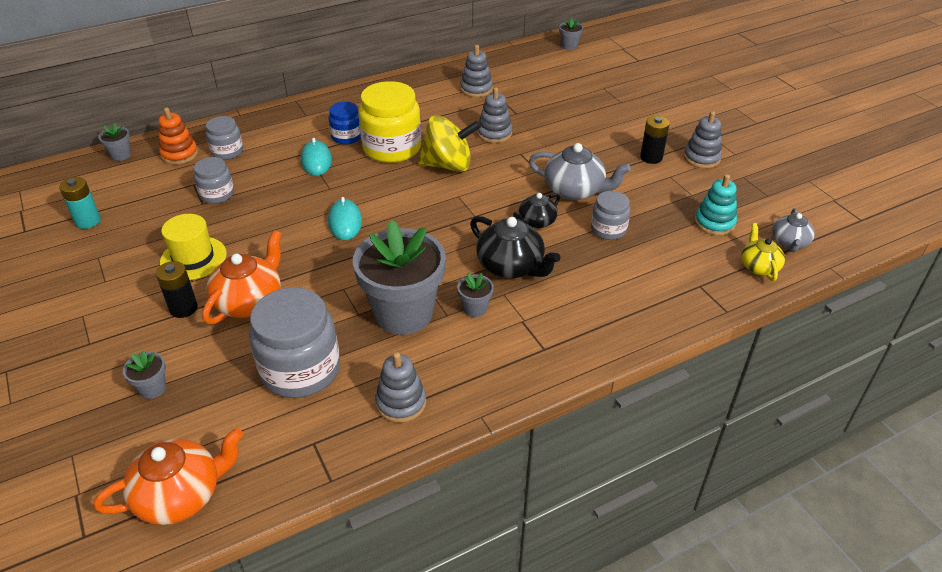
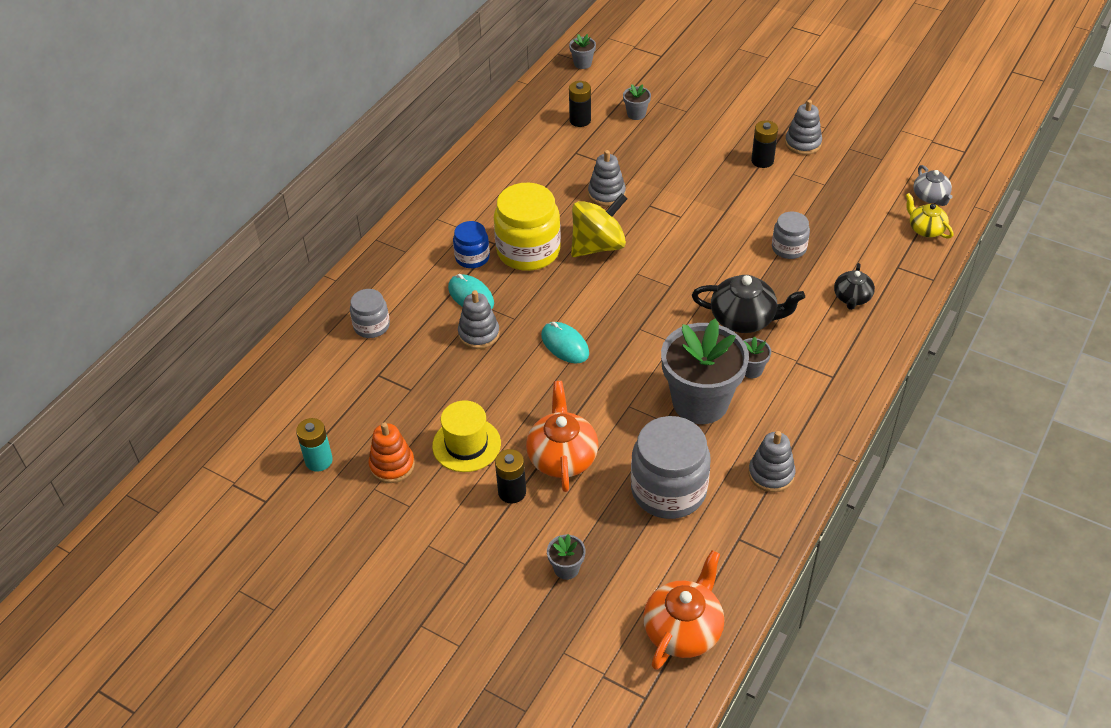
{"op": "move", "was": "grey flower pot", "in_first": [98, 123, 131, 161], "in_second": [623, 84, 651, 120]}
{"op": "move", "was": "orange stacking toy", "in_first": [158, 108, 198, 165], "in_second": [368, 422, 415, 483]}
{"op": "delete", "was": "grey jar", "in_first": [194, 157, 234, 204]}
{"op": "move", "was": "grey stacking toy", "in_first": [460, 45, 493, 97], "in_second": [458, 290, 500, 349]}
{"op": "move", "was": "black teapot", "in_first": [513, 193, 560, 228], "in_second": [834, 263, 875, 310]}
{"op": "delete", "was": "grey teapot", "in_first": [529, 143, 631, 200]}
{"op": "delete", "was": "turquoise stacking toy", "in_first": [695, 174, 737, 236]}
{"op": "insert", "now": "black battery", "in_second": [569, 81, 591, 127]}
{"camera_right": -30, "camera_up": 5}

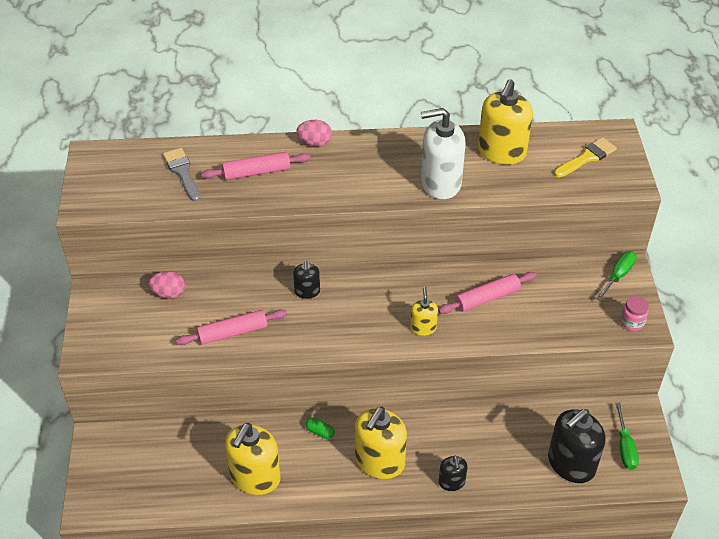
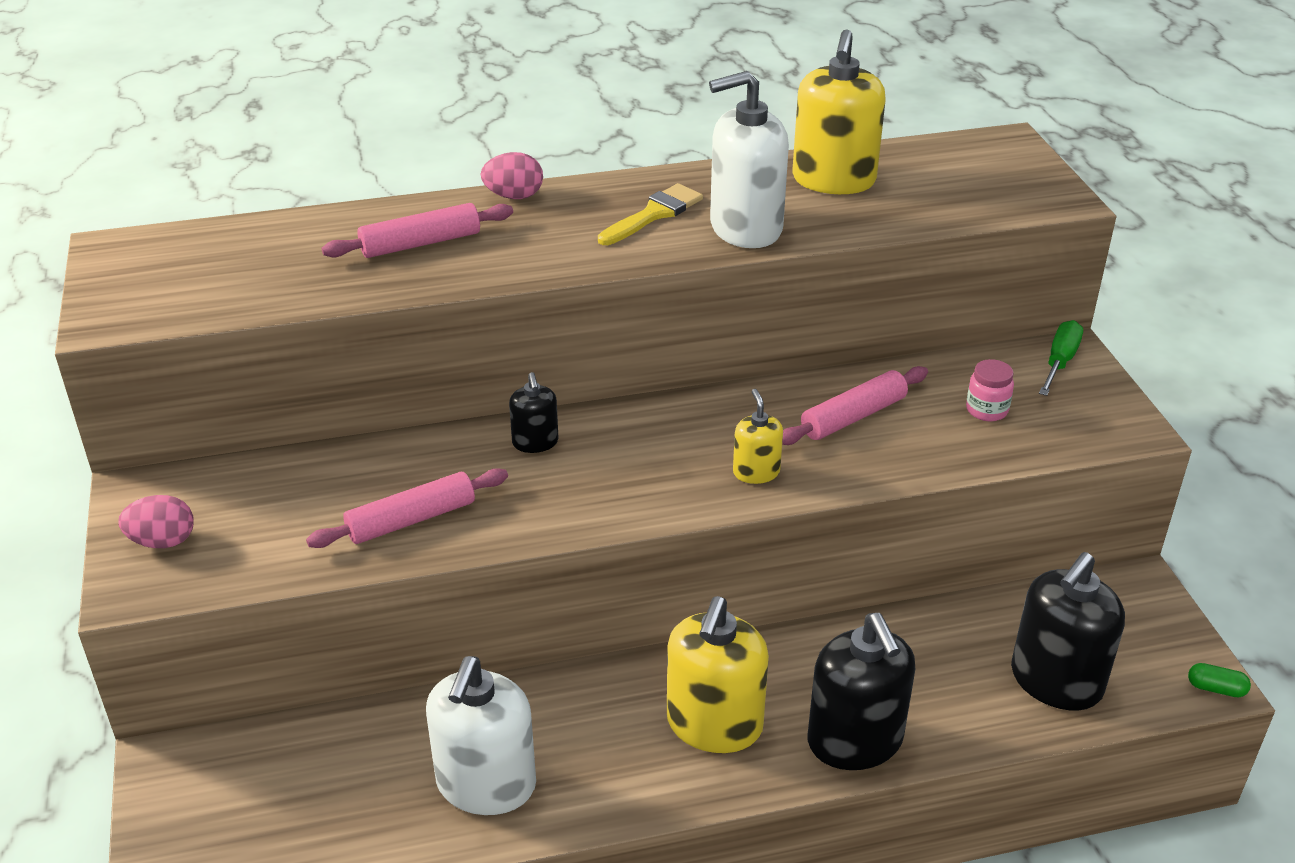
{"op": "move", "was": "pink egg", "in_first": [148, 271, 185, 299], "in_second": [118, 495, 194, 548]}
{"op": "delete", "was": "grey brush", "in_first": [163, 148, 200, 202]}
{"op": "recolor", "was": "yellow soap dispenser", "now": "white soap dispenser", "in_first": [225, 423, 281, 495], "in_second": [426, 656, 536, 815]}
{"op": "move", "was": "green capsule", "in_first": [306, 418, 335, 439], "in_second": [1188, 663, 1251, 697]}
{"op": "resize", "was": "black soap dispenser", "in_first": [439, 455, 468, 491], "in_second": [808, 613, 915, 770], "ratio": 1.95}
{"op": "move", "was": "yellow brush", "in_first": [554, 137, 617, 178], "in_second": [598, 183, 703, 245]}
{"op": "delete", "was": "green screwdriver", "in_first": [615, 403, 639, 470]}
{"op": "move", "was": "pink jar", "in_first": [620, 296, 649, 331], "in_second": [966, 359, 1014, 421]}
{"camera_right": -10, "camera_up": -10}

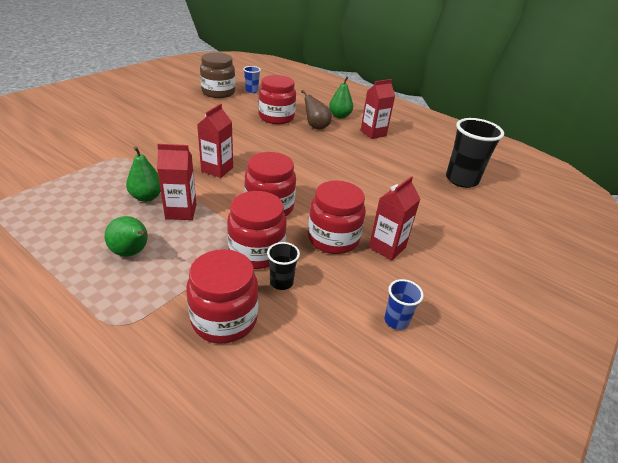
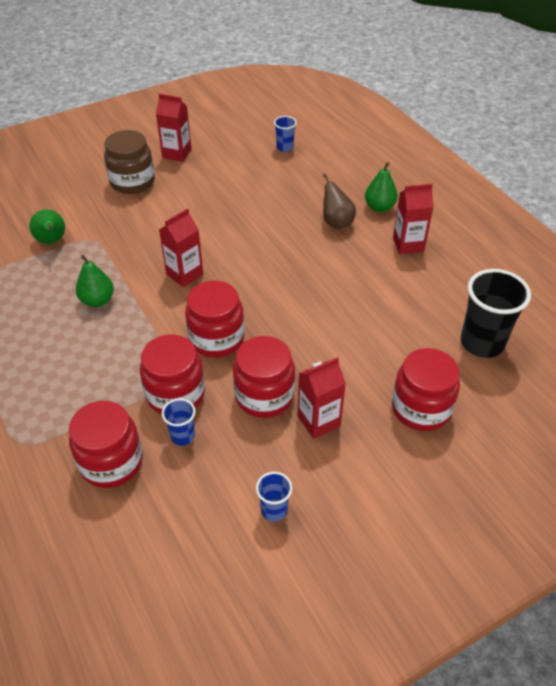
{"op": "move", "was": "green pear", "in_first": [104, 216, 148, 257], "in_second": [29, 209, 65, 244]}
{"op": "move", "was": "red carton", "in_first": [157, 144, 197, 220], "in_second": [156, 93, 191, 162]}
{"op": "move", "was": "brown jar", "in_first": [200, 53, 235, 98], "in_second": [104, 130, 155, 194]}
{"op": "move", "was": "red jar", "in_first": [259, 75, 296, 124], "in_second": [392, 348, 460, 431]}
{"op": "recolor", "was": "black cup", "now": "blue cup", "in_first": [267, 242, 300, 290], "in_second": [162, 398, 196, 446]}
{"camera_right": 25, "camera_up": 10}

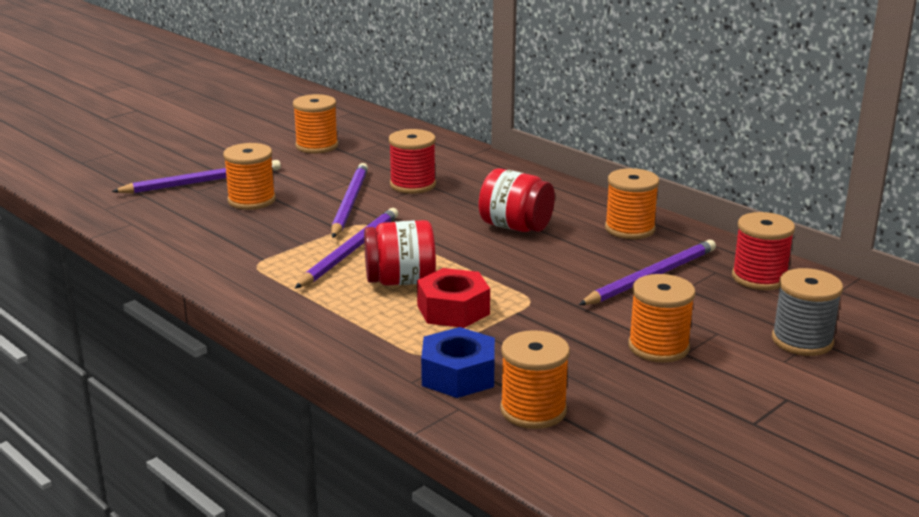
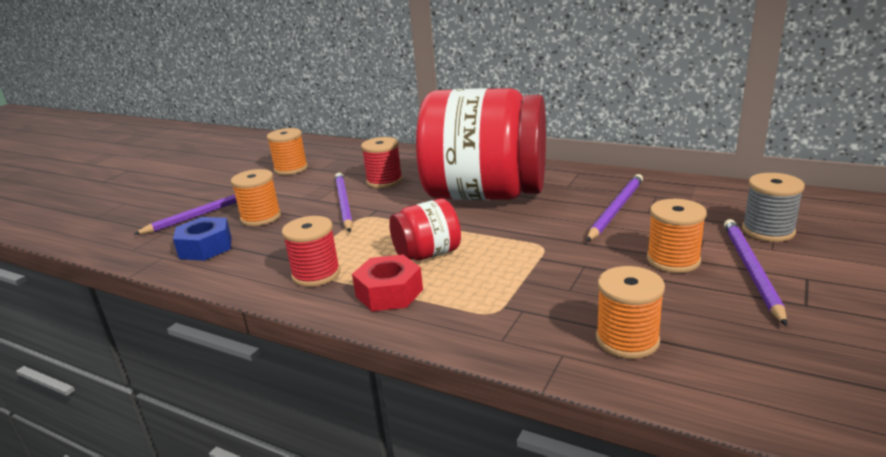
{"op": "move", "was": "purple pencil", "in_first": [295, 208, 398, 289], "in_second": [724, 219, 787, 326]}
{"op": "move", "was": "red nut", "in_first": [417, 268, 490, 328], "in_second": [352, 254, 423, 311]}
{"op": "move", "was": "blue nut", "in_first": [421, 327, 495, 398], "in_second": [173, 217, 231, 261]}
{"op": "resize", "was": "red jar", "in_first": [479, 168, 555, 232], "in_second": [416, 88, 546, 200], "ratio": 2.33}
{"op": "delete", "was": "orange spool", "in_first": [605, 168, 659, 239]}
{"op": "move", "was": "red spool", "in_first": [732, 212, 795, 290], "in_second": [282, 216, 340, 287]}
{"camera_right": -15, "camera_up": 0}

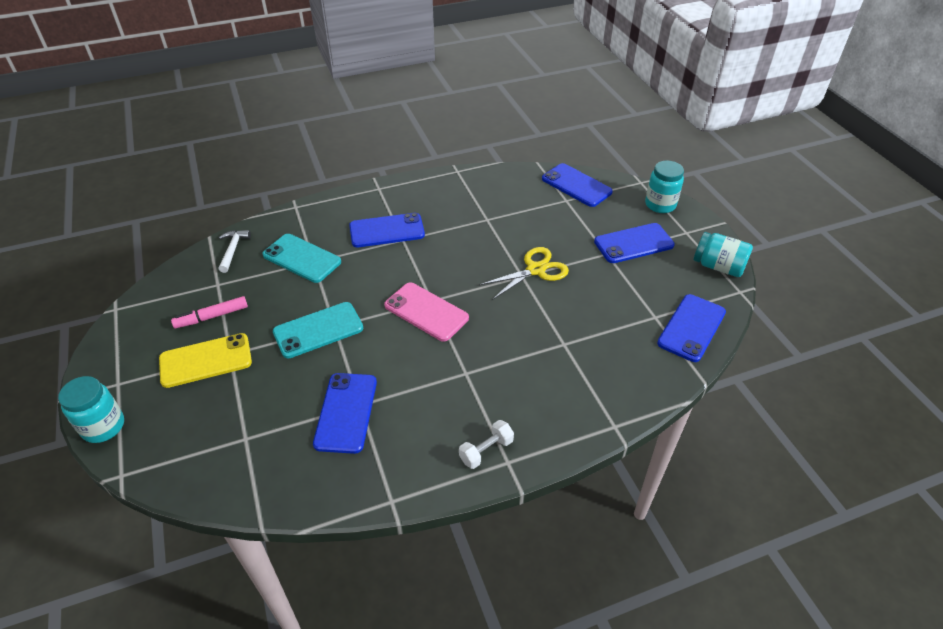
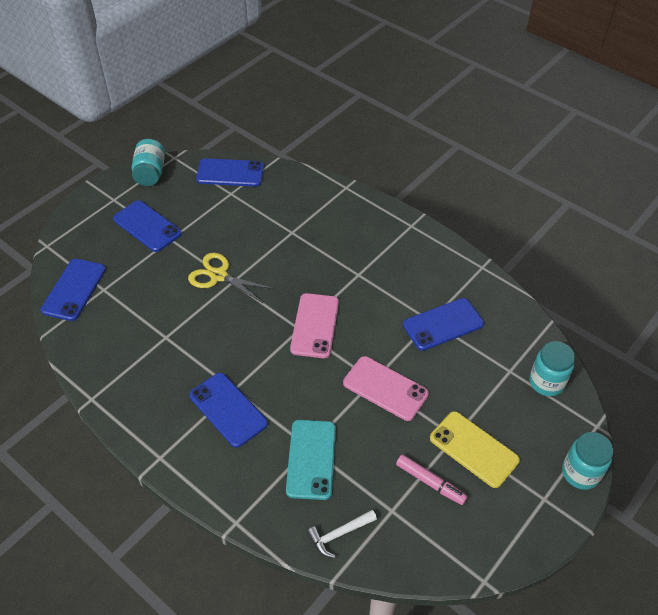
{"op": "recolor", "was": "turquoise phone", "now": "pink phone", "in_first": [273, 302, 363, 358], "in_second": [343, 356, 429, 421]}
{"op": "delete", "was": "white dumbbell", "in_first": [459, 420, 514, 469]}
{"op": "move", "was": "turquoise jar", "in_first": [645, 161, 684, 213], "in_second": [529, 341, 575, 397]}
{"camera_right": -120, "camera_up": 5}

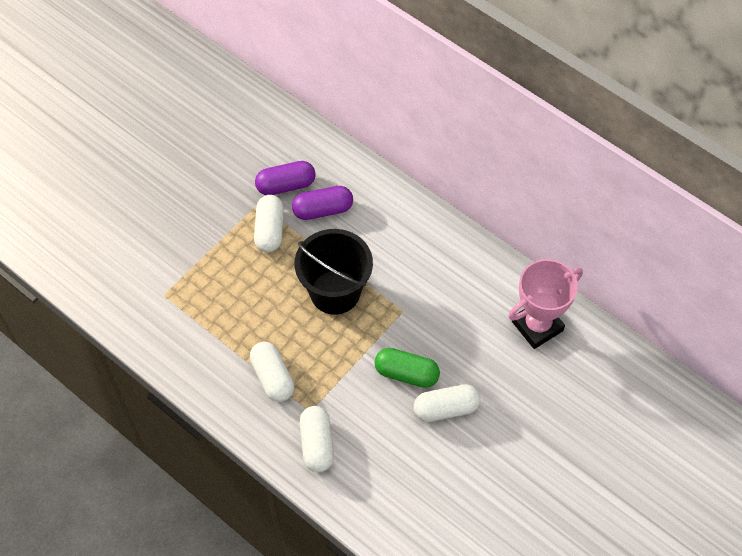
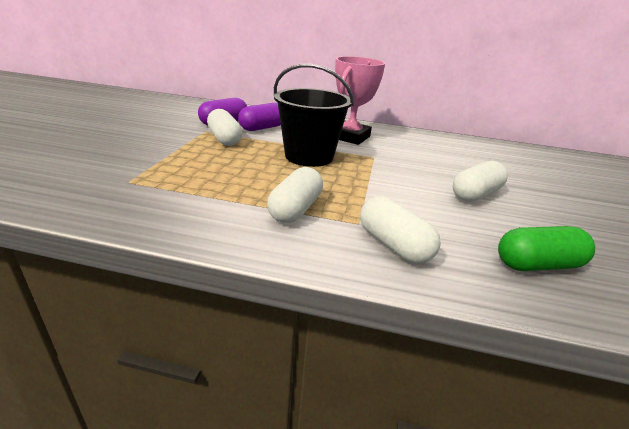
{"op": "rotate", "was": "white capsule", "in_first": [250, 342, 294, 402], "in_second": [267, 167, 323, 223], "clockwise": 75}
{"op": "move", "was": "green capsule", "in_first": [374, 348, 440, 388], "in_second": [498, 226, 595, 271]}
{"op": "move", "was": "pink trophy", "in_first": [508, 259, 583, 349], "in_second": [335, 56, 385, 145]}
{"camera_right": -30, "camera_up": -30}

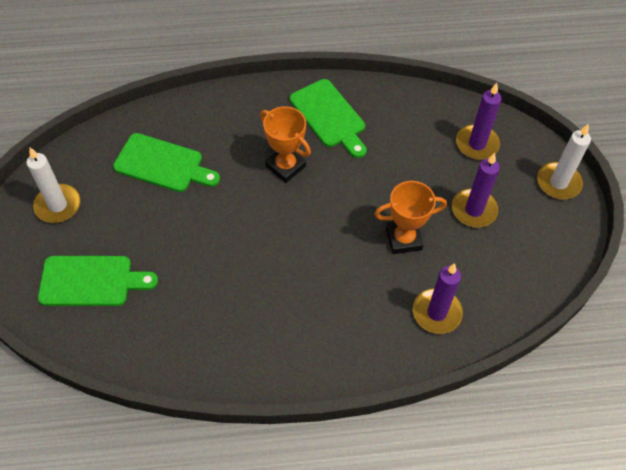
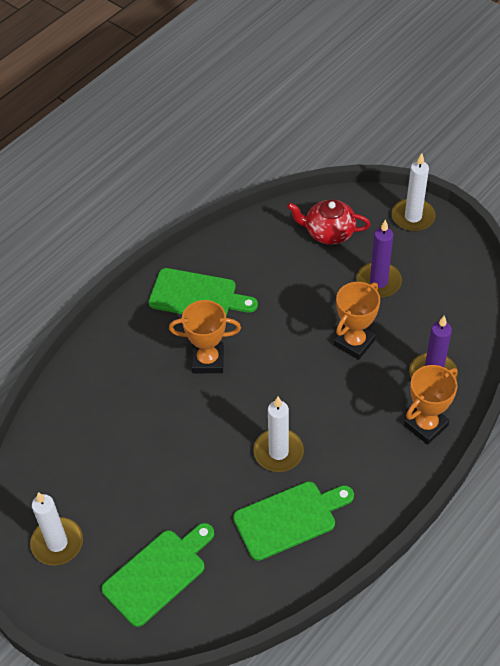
{"op": "move", "was": "green cutting board", "in_first": [113, 133, 220, 192], "in_second": [233, 481, 354, 561]}
{"op": "replace", "was": "purple candle", "now": "red teapot", "in_first": [456, 83, 502, 160], "in_second": [287, 200, 371, 245]}
{"op": "insert", "now": "white candle", "in_second": [253, 397, 304, 472]}
{"op": "insert", "now": "orange trophy", "in_second": [404, 365, 458, 445]}
{"camera_right": -40, "camera_up": -5}

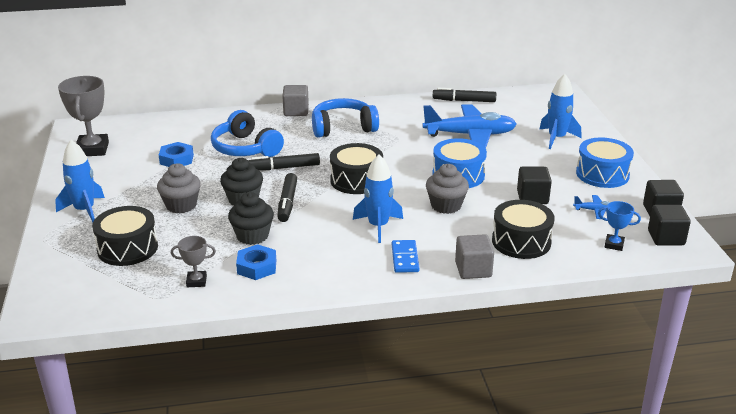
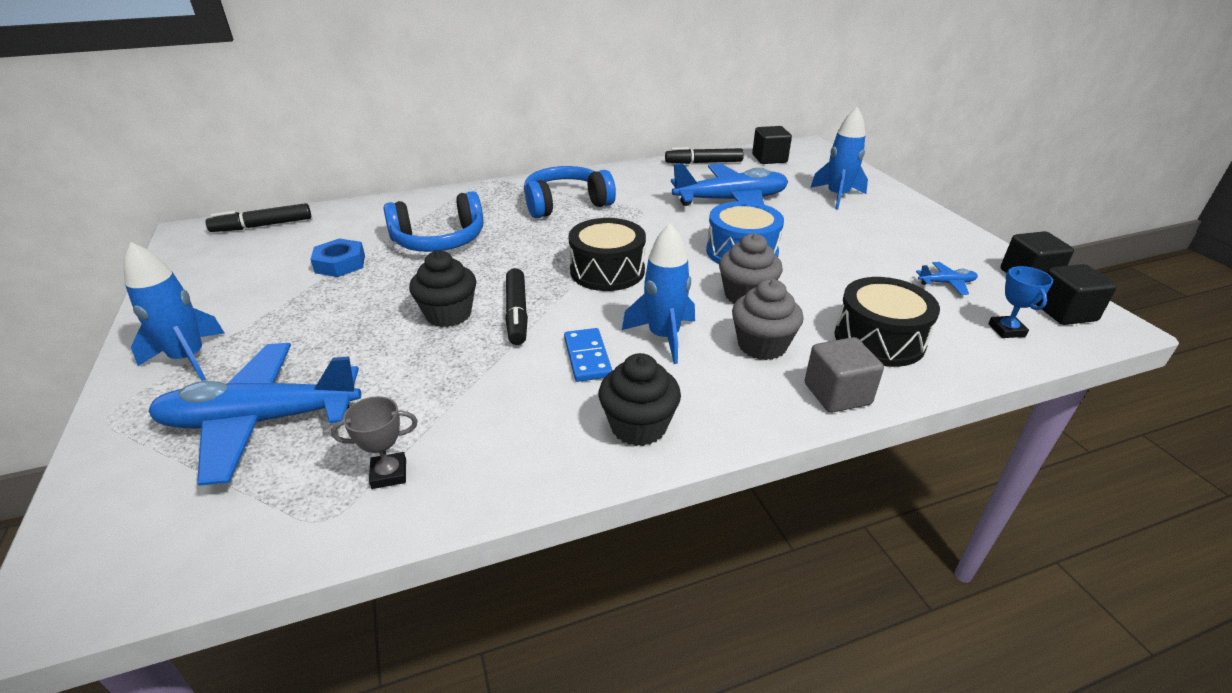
{"op": "delete", "was": "grey trophy", "in_first": [58, 76, 109, 156]}
{"op": "replace", "was": "black drum", "now": "blue plane", "in_first": [92, 206, 158, 266], "in_second": [148, 343, 361, 486]}
{"op": "move", "was": "grey cupcake", "in_first": [157, 163, 201, 213], "in_second": [732, 279, 804, 360]}
{"op": "rotate", "was": "blue headphones", "in_first": [211, 110, 284, 157], "in_second": [384, 191, 484, 252], "clockwise": -60}
{"op": "move", "was": "black cupcake", "in_first": [228, 192, 274, 245], "in_second": [599, 353, 681, 446]}
{"op": "delete", "was": "blue nut", "in_first": [236, 244, 276, 280]}
{"op": "move", "was": "black marker", "in_first": [248, 153, 320, 170], "in_second": [206, 203, 311, 232]}
{"op": "delete", "was": "grey cube", "in_first": [282, 85, 309, 116]}
{"op": "move", "was": "blue domino", "in_first": [392, 240, 419, 273], "in_second": [564, 328, 613, 382]}
{"op": "move", "was": "black cube", "in_first": [517, 166, 552, 204], "in_second": [752, 126, 792, 164]}
{"op": "delete", "was": "blue drum", "in_first": [576, 138, 634, 188]}
{"op": "rotate", "was": "blue trophy", "in_first": [598, 201, 641, 251], "in_second": [988, 266, 1053, 338], "clockwise": 75}
{"camera_right": -10, "camera_up": 5}

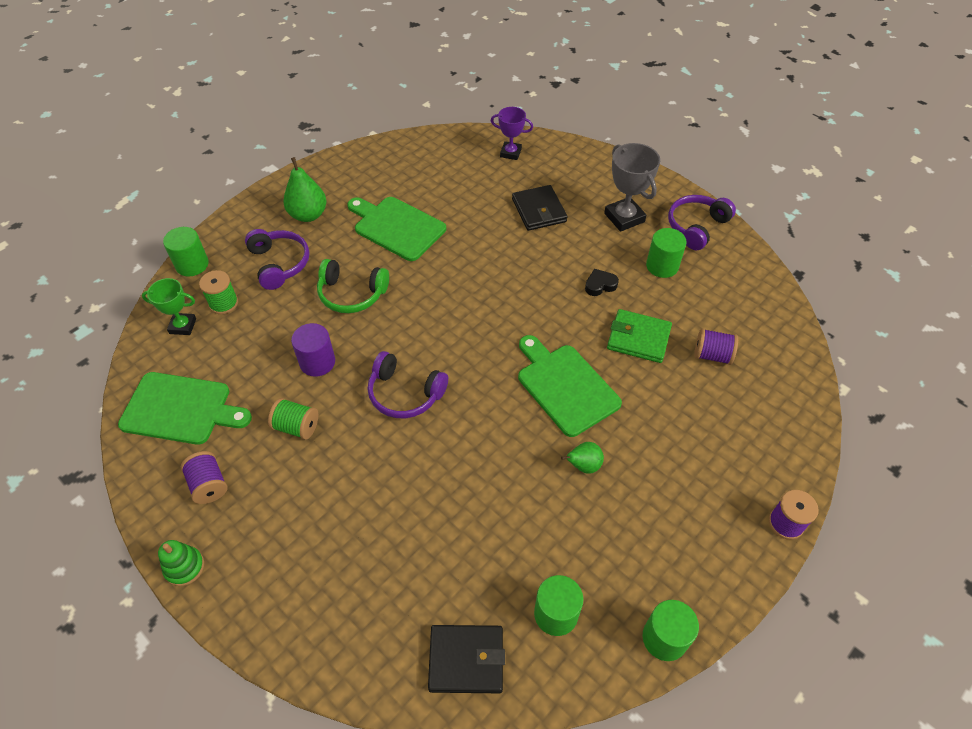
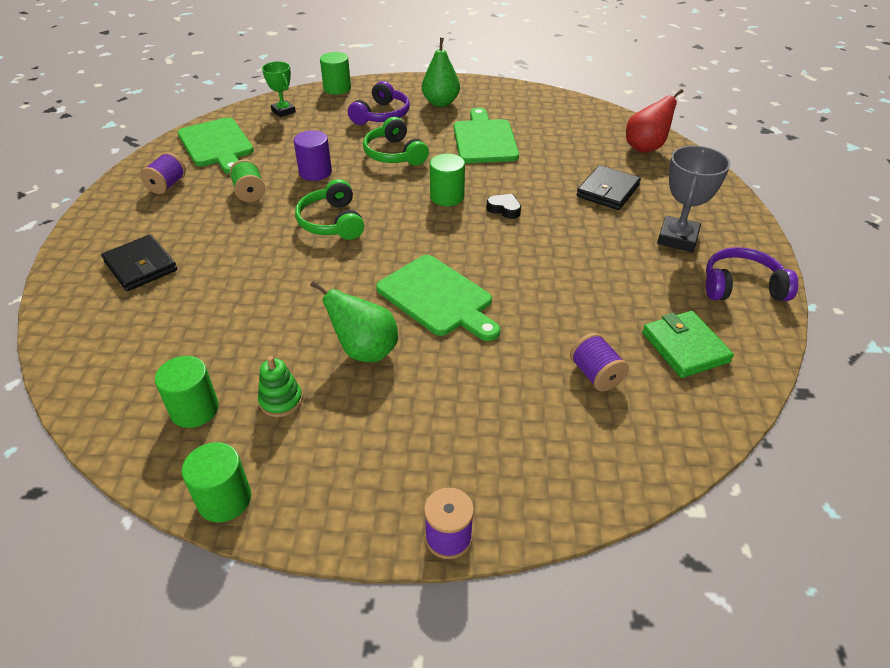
{"op": "move", "was": "green stacking toy", "in_first": [158, 540, 204, 586], "in_second": [258, 356, 303, 417]}
{"op": "delete", "was": "green spool", "in_first": [199, 270, 238, 314]}
{"op": "recolor", "was": "purple headphones", "now": "green headphones", "in_first": [368, 351, 448, 418], "in_second": [295, 179, 364, 240]}
{"op": "move", "was": "black wallet", "in_first": [428, 625, 505, 693], "in_second": [101, 234, 177, 291]}
{"op": "replace", "was": "purple trophy", "now": "red pear", "in_first": [491, 107, 533, 160], "in_second": [626, 89, 683, 153]}
{"op": "rotate", "was": "green cutting board", "in_first": [518, 335, 622, 437], "in_second": [376, 255, 500, 341], "clockwise": 120}
{"op": "resize", "was": "green pear", "in_first": [561, 442, 604, 474], "in_second": [310, 281, 398, 362], "ratio": 1.68}
{"op": "move", "was": "black heart", "in_first": [585, 269, 619, 296], "in_second": [487, 194, 521, 219]}
{"op": "move", "was": "green wallet", "in_first": [607, 309, 672, 363], "in_second": [642, 311, 734, 378]}
{"op": "move", "was": "green cylinder", "in_first": [646, 228, 687, 278], "in_second": [430, 154, 465, 206]}
{"camera_right": 50, "camera_up": -10}

